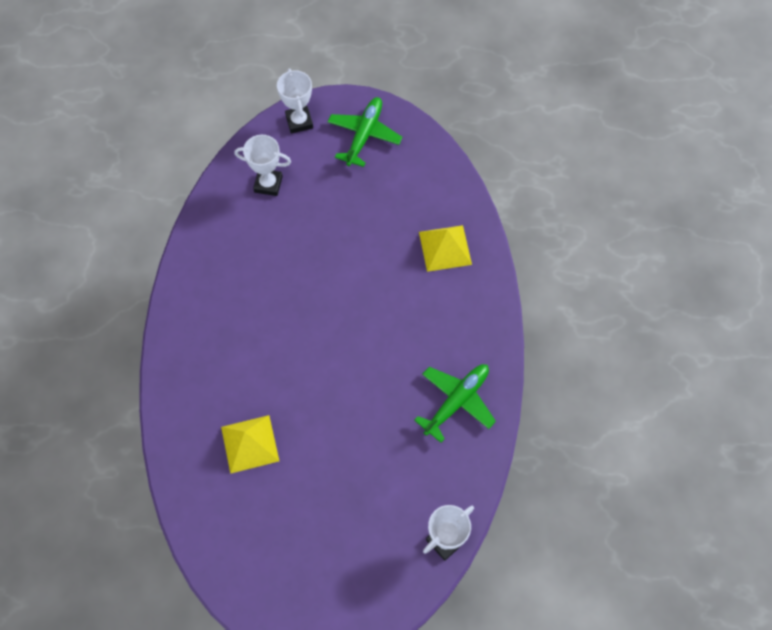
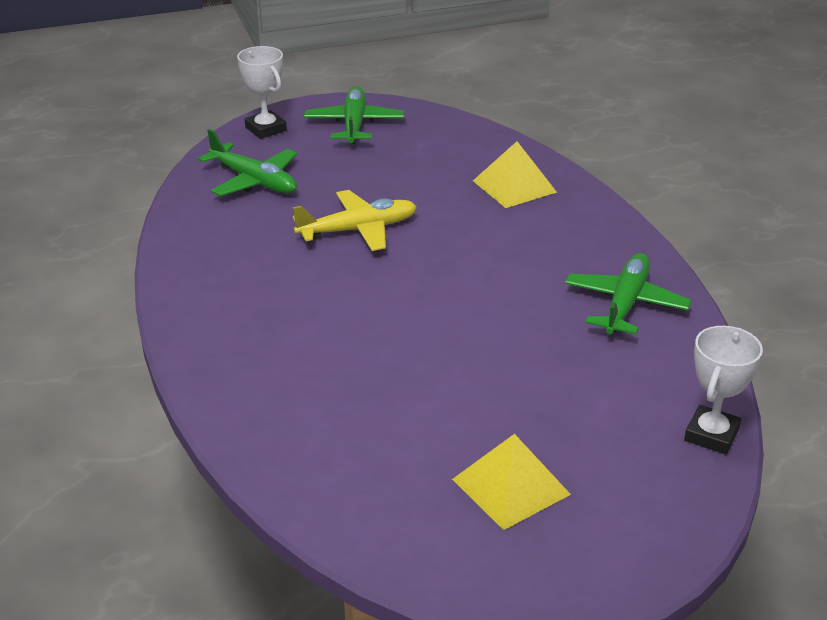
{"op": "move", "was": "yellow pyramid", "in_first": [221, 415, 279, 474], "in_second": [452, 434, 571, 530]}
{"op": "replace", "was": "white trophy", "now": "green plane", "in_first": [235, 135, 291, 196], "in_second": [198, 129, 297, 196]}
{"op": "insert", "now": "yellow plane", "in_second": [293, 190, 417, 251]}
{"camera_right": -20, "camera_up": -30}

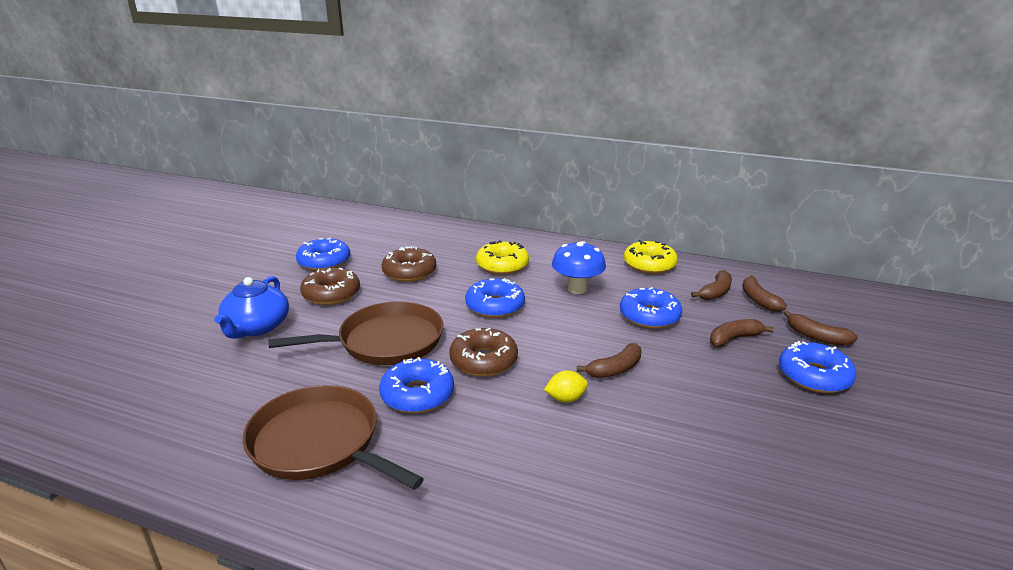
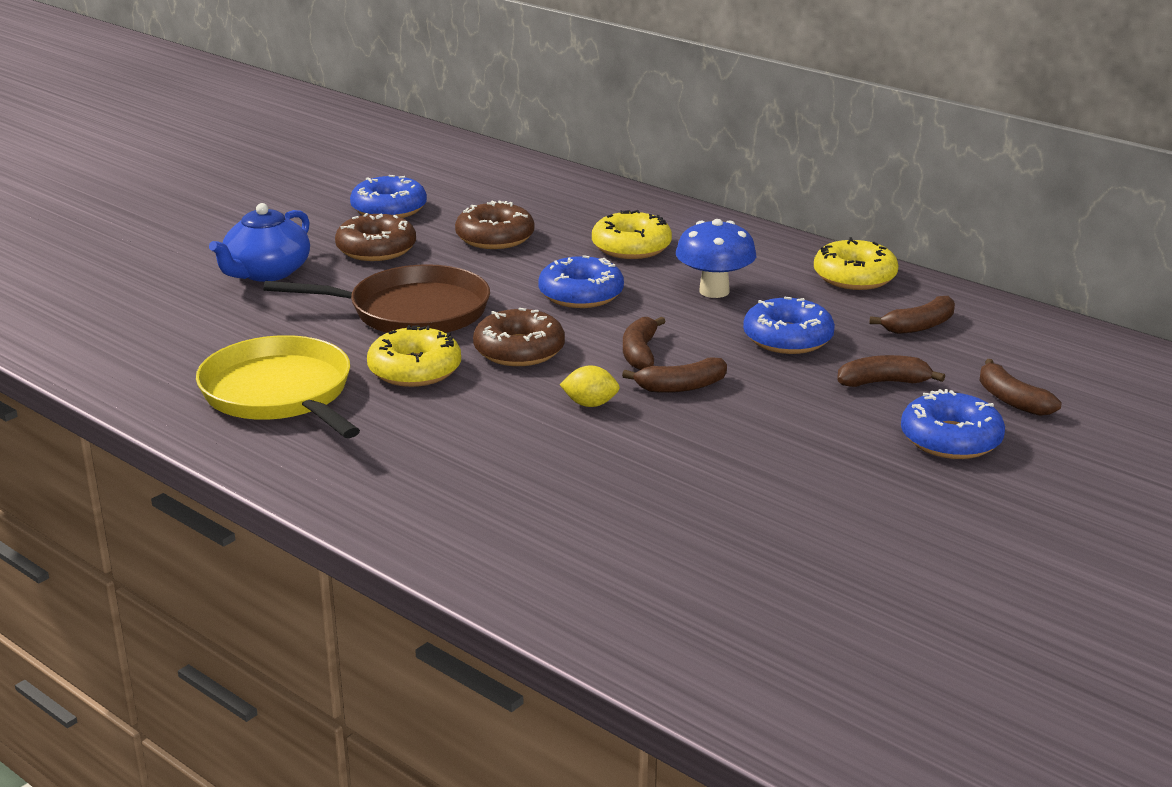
{"op": "recolor", "was": "brown pan", "now": "yellow pan", "in_first": [243, 385, 424, 490], "in_second": [196, 335, 360, 438]}
{"op": "recolor", "was": "blue donut", "now": "yellow donut", "in_first": [379, 357, 454, 413], "in_second": [367, 325, 461, 387]}
{"op": "move", "was": "brown banana", "in_first": [742, 275, 787, 312], "in_second": [623, 316, 666, 370]}
{"camera_right": 20, "camera_up": 0}

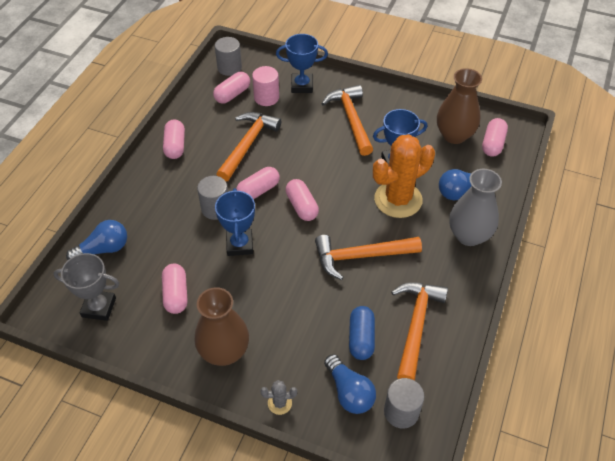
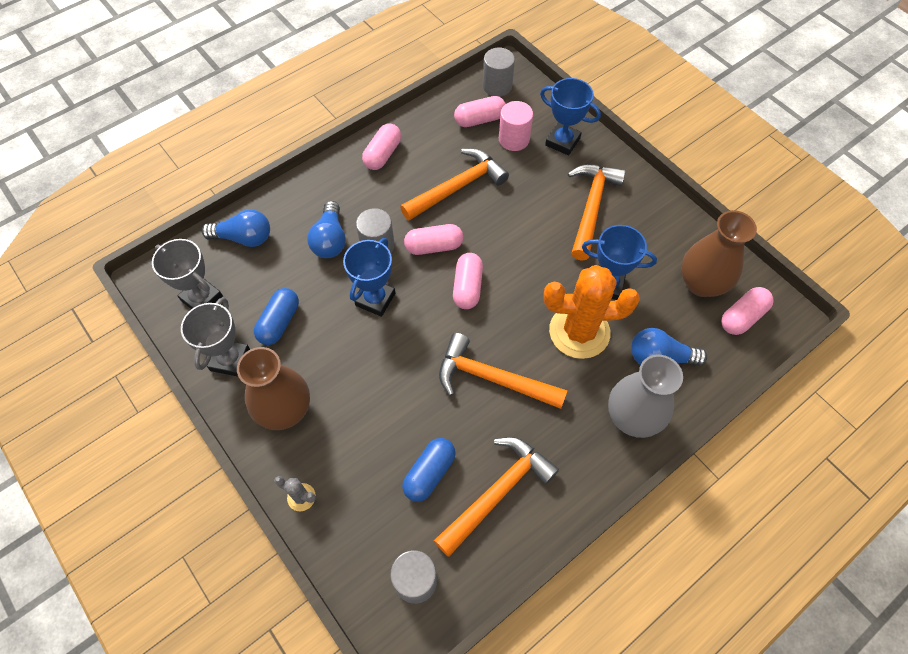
{"op": "recolor", "was": "pink capsule", "now": "blue capsule", "in_first": [162, 264, 187, 314], "in_second": [254, 288, 299, 345]}
{"op": "move", "was": "blue light bulb", "in_first": [324, 354, 376, 414], "in_second": [307, 201, 346, 258]}
{"op": "insert", "now": "grey trophy", "in_second": [181, 297, 250, 377]}
{"camera_right": 30, "camera_up": 10}

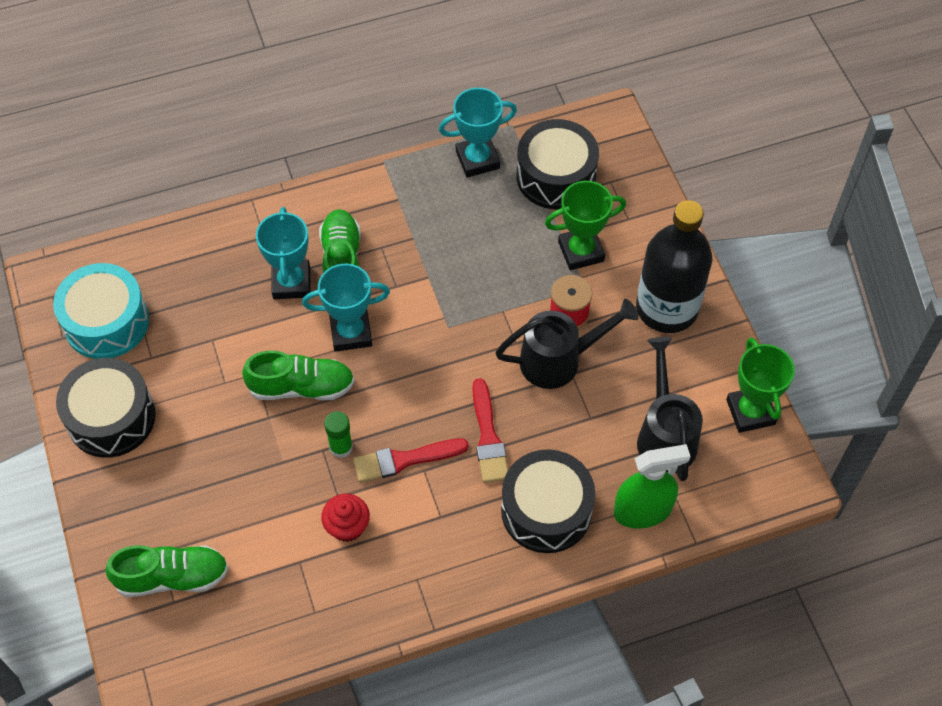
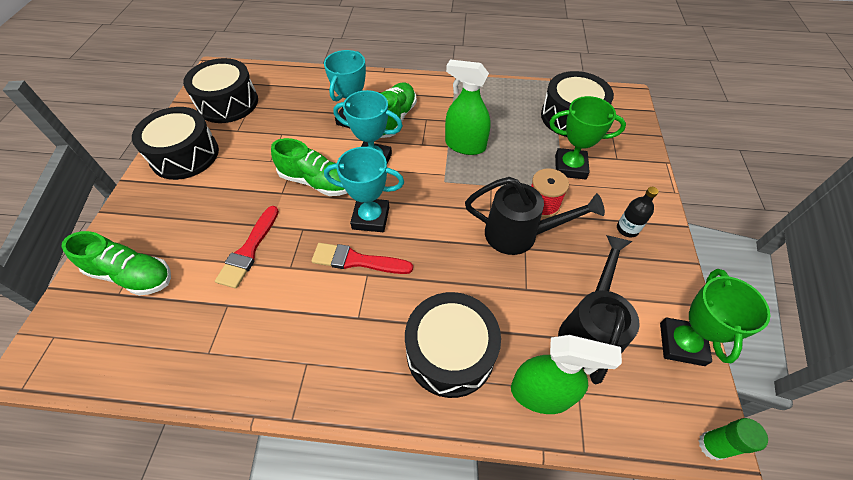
{"op": "recolor", "was": "turquoise drum", "now": "black drum", "in_first": [53, 263, 149, 359], "in_second": [183, 58, 258, 123]}
{"op": "delete", "was": "red cupcake", "in_first": [321, 494, 370, 542]}
{"op": "move", "was": "green glue stick", "in_first": [324, 411, 353, 458], "in_second": [698, 418, 768, 461]}
{"op": "move", "was": "turquoise trophy", "in_first": [439, 88, 517, 178], "in_second": [324, 147, 404, 232]}
{"op": "move", "was": "red brush", "in_first": [472, 378, 508, 483], "in_second": [215, 206, 279, 289]}
{"op": "resize", "was": "black bottle", "in_first": [636, 200, 712, 333], "in_second": [617, 187, 658, 237], "ratio": 0.4}
{"op": "insert", "now": "green spray bottle", "in_second": [445, 60, 491, 155]}
{"camera_right": 25, "camera_up": -5}

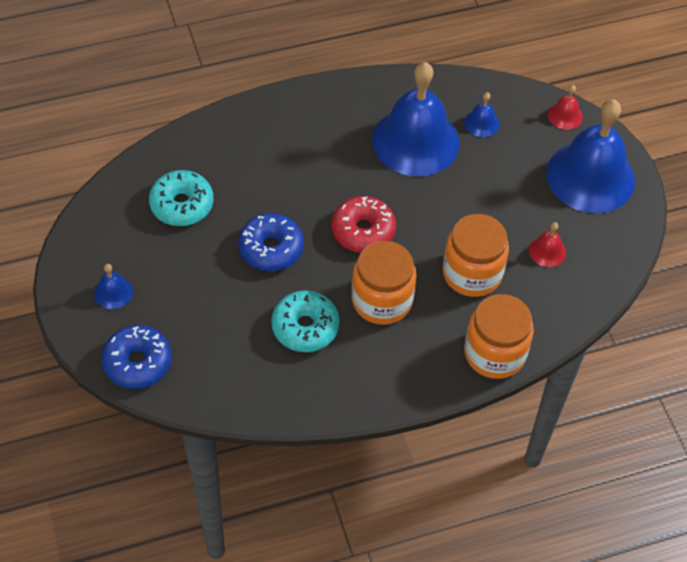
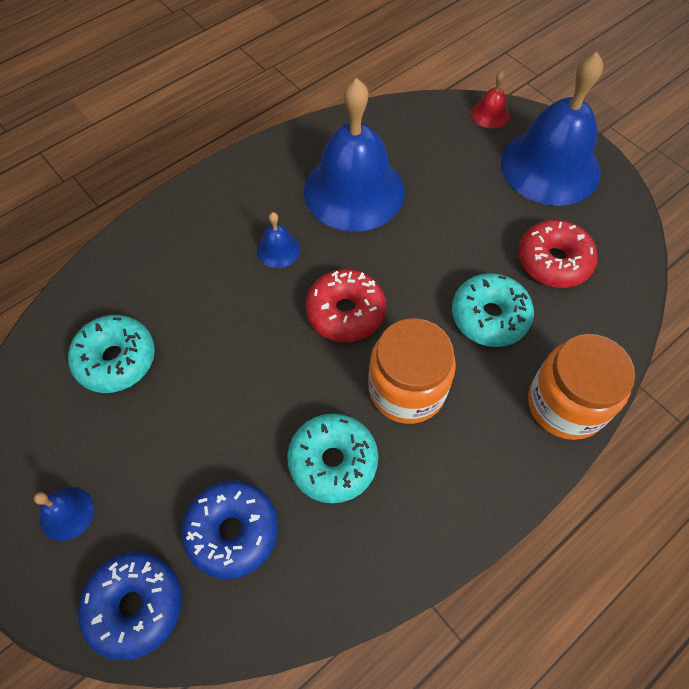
{"op": "move", "was": "blue donut", "in_first": [238, 213, 304, 271], "in_second": [181, 481, 278, 579]}
{"op": "replace", "was": "orange jar", "now": "turquoise donut", "in_first": [443, 214, 509, 297], "in_second": [452, 273, 534, 347]}
{"op": "move", "was": "blue bell", "in_first": [464, 92, 499, 137], "in_second": [257, 212, 300, 268]}
{"op": "replace", "was": "red bell", "now": "red donut", "in_first": [529, 222, 566, 267], "in_second": [518, 220, 598, 288]}
{"camera_right": -20, "camera_up": 5}

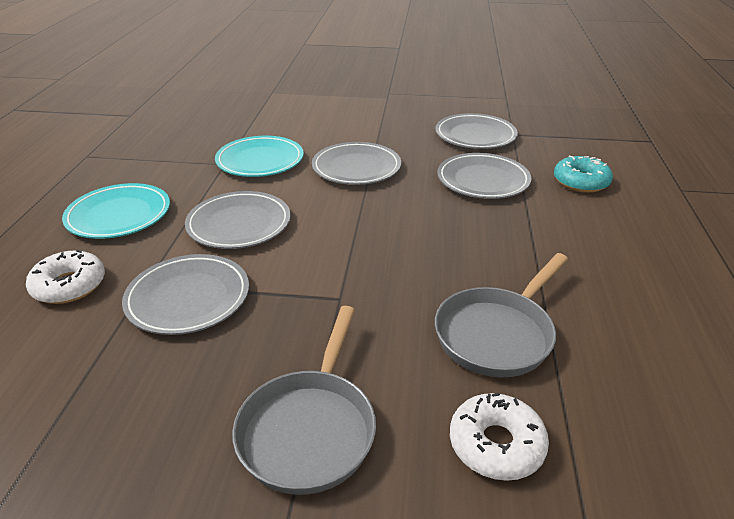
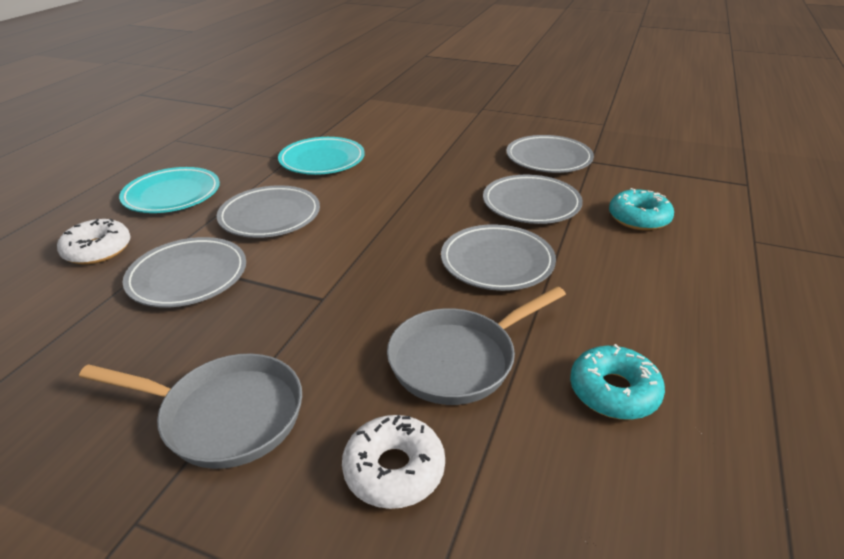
{"op": "rotate", "was": "grey pan", "in_first": [232, 306, 376, 495], "in_second": [79, 353, 302, 469], "clockwise": -105}
{"op": "move", "was": "grey plate", "in_first": [312, 142, 401, 185], "in_second": [441, 224, 556, 291]}
{"op": "insert", "now": "turquoise donut", "in_second": [570, 344, 665, 420]}
{"camera_right": 15, "camera_up": 0}

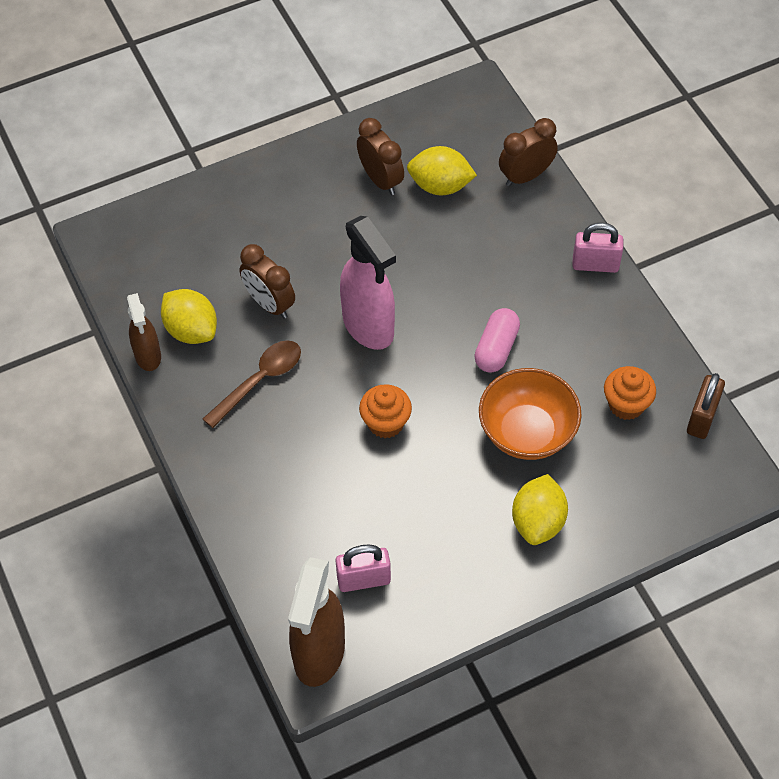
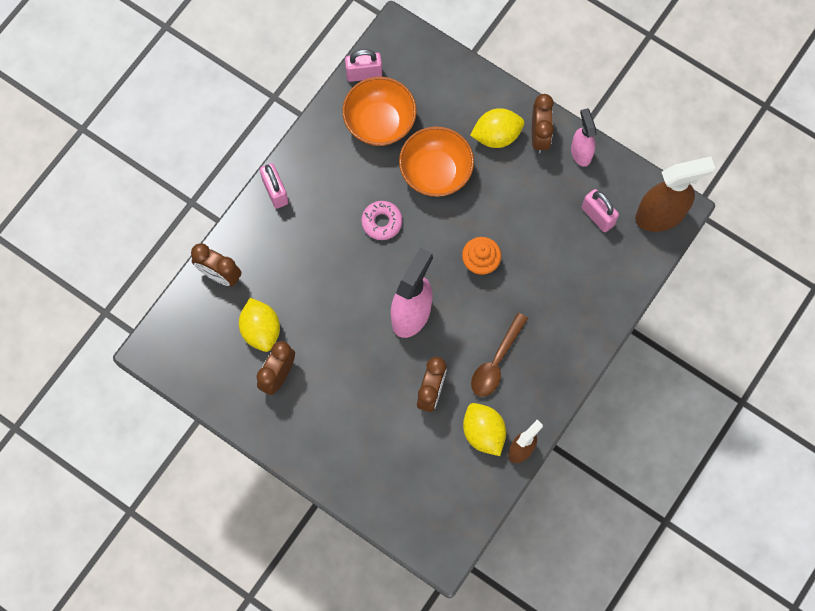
{"op": "rotate", "was": "yellow lemon", "in_first": [161, 289, 217, 344], "in_second": [463, 403, 506, 456], "clockwise": -45}
{"op": "rotate", "was": "brown spoon", "in_first": [203, 340, 301, 428], "in_second": [471, 313, 528, 397], "clockwise": -75}
{"op": "replace", "was": "pink capsule", "now": "pink donut", "in_first": [474, 308, 520, 373], "in_second": [361, 201, 402, 240]}
{"op": "replace", "was": "orange cupcake", "now": "orange bowl", "in_first": [604, 366, 656, 420], "in_second": [342, 77, 417, 146]}
{"op": "recolor", "was": "brown padlock", "now": "pink padlock", "in_first": [687, 373, 725, 439], "in_second": [345, 49, 382, 82]}
{"op": "insert", "now": "brown clock", "in_second": [532, 94, 554, 153]}
{"op": "insert", "now": "pink spray bottle", "in_second": [571, 108, 596, 167]}
{"camera_right": -120, "camera_up": 15}

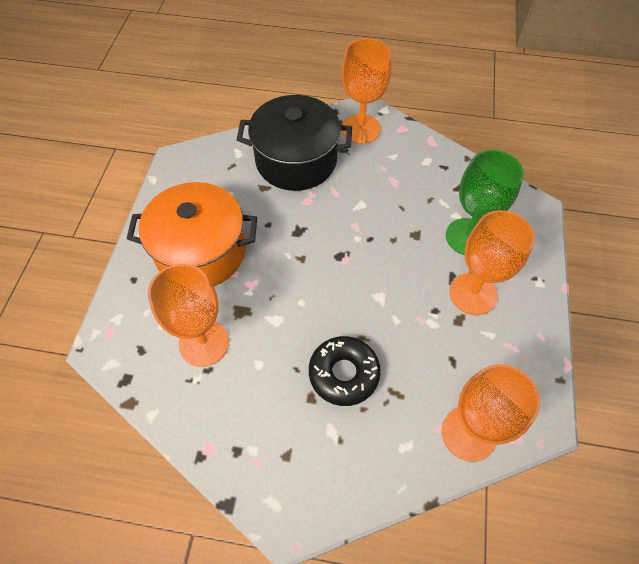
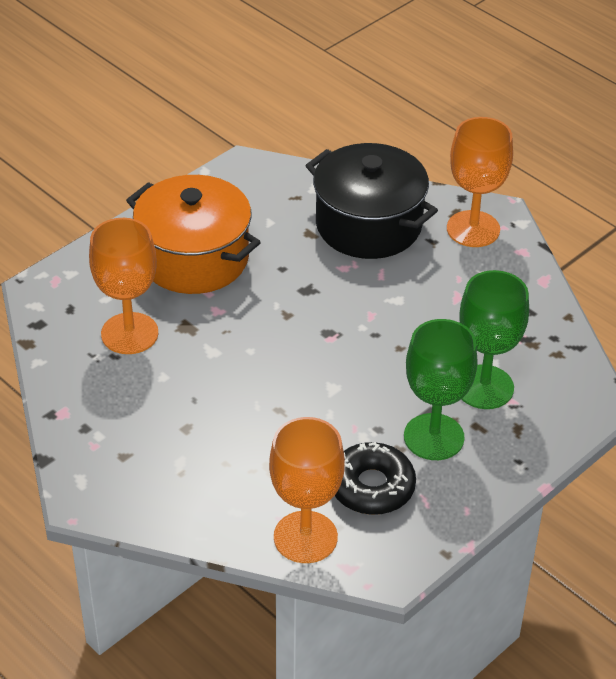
{"op": "move", "was": "black donut", "in_first": [309, 336, 381, 406], "in_second": [335, 442, 416, 515]}
{"op": "recolor", "was": "orange goblet", "now": "green goblet", "in_first": [450, 210, 535, 315], "in_second": [404, 319, 478, 460]}
{"camera_right": 35, "camera_up": -15}

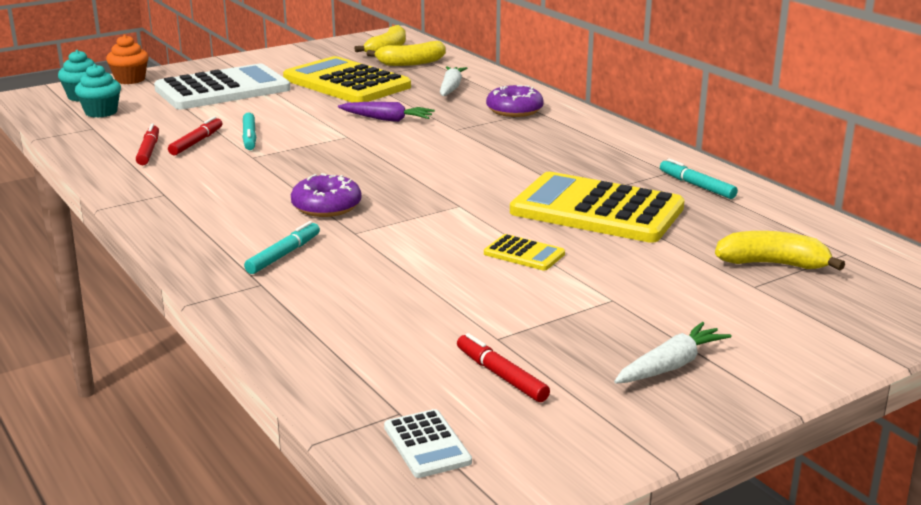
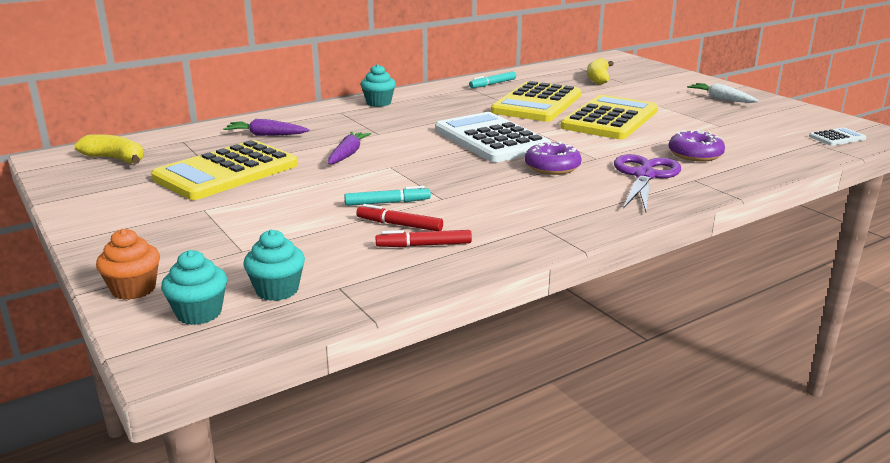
{"op": "move", "was": "white calculator", "in_first": [154, 64, 290, 109], "in_second": [435, 112, 551, 162]}
{"op": "replace", "was": "turquoise marker", "now": "purple scissors", "in_first": [244, 221, 320, 274], "in_second": [614, 154, 681, 212]}
{"op": "delete", "was": "yellow banana", "in_first": [367, 41, 446, 66]}
{"op": "recolor", "was": "white carrot", "now": "purple carrot", "in_first": [440, 67, 467, 96], "in_second": [223, 119, 309, 136]}
{"op": "delete", "was": "red marker", "in_first": [457, 333, 550, 402]}
{"op": "resize", "was": "yellow calculator", "in_first": [484, 234, 565, 270], "in_second": [560, 95, 658, 139], "ratio": 2.34}
{"op": "move", "was": "purple donut", "in_first": [486, 85, 544, 117], "in_second": [669, 130, 725, 162]}
{"op": "insert", "now": "turquoise cupcake", "in_second": [361, 64, 396, 107]}
{"camera_right": -90, "camera_up": 0}

